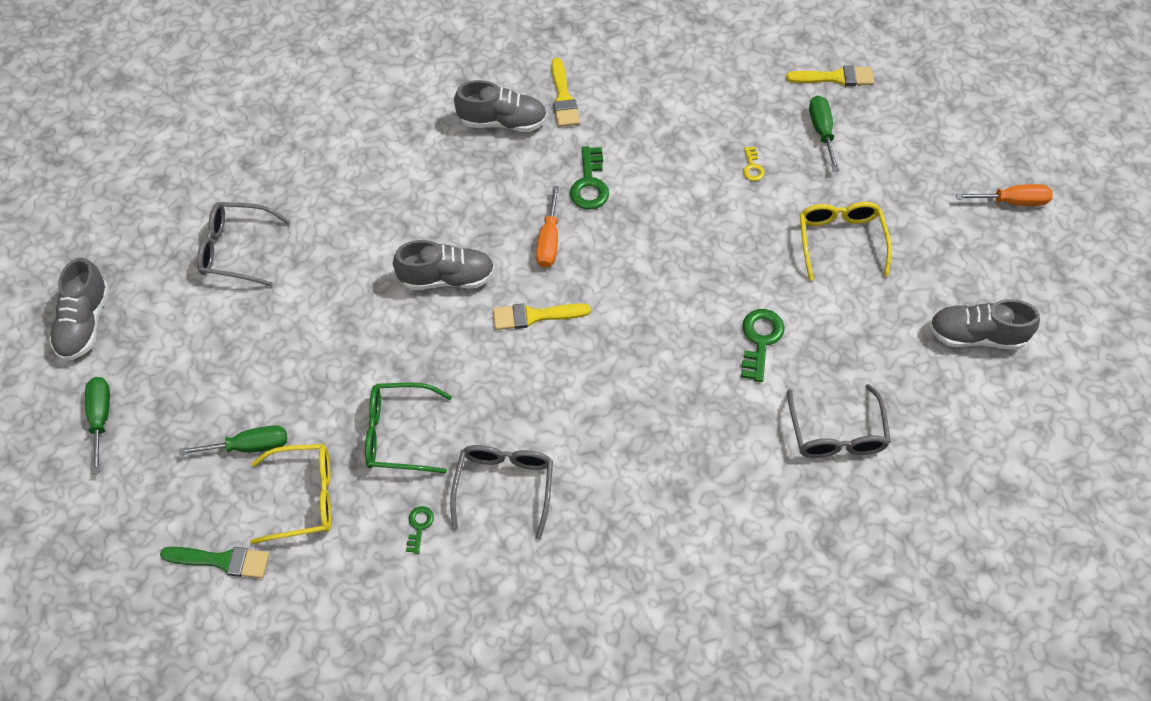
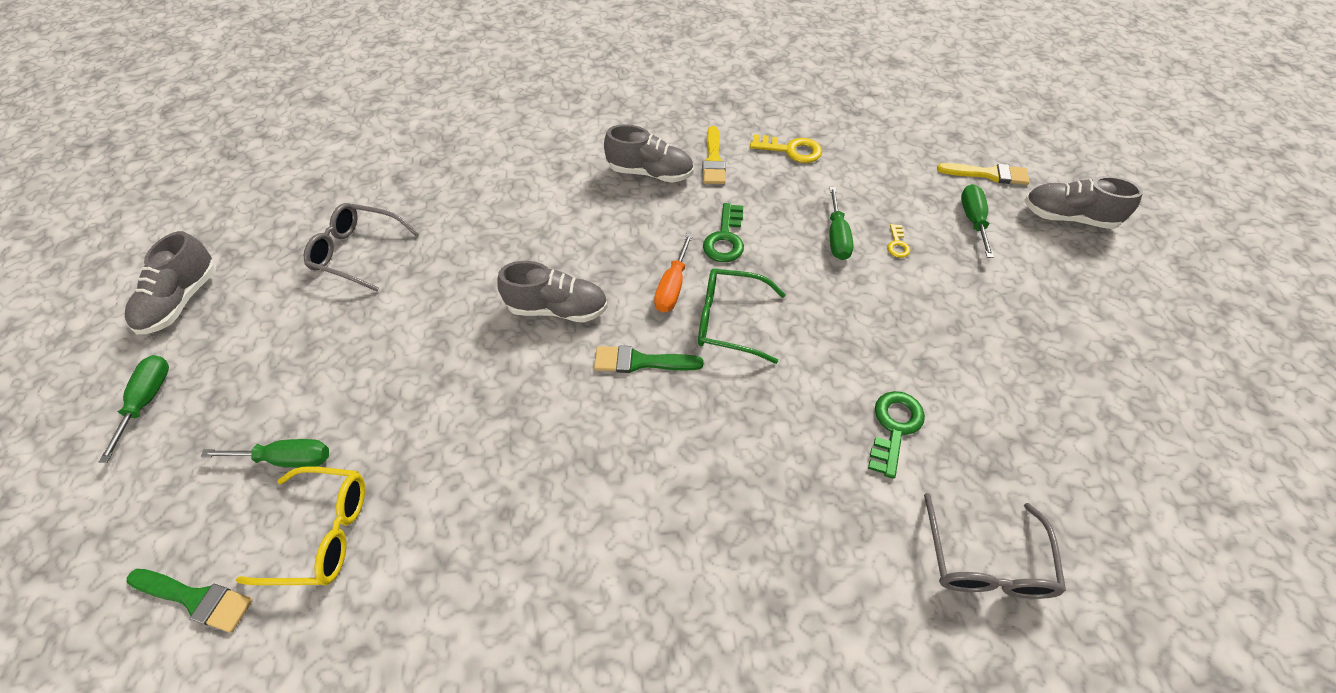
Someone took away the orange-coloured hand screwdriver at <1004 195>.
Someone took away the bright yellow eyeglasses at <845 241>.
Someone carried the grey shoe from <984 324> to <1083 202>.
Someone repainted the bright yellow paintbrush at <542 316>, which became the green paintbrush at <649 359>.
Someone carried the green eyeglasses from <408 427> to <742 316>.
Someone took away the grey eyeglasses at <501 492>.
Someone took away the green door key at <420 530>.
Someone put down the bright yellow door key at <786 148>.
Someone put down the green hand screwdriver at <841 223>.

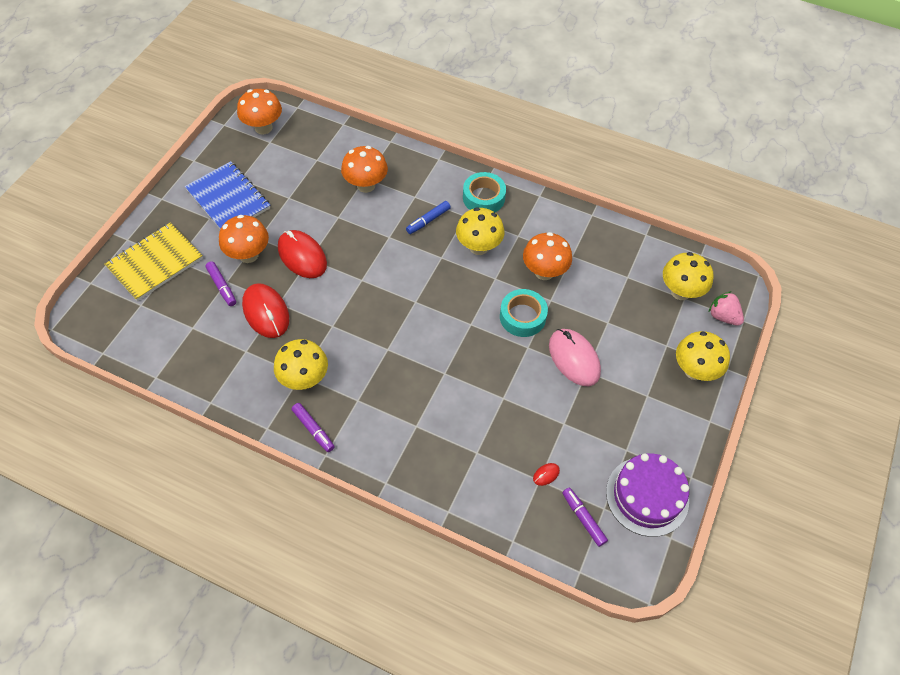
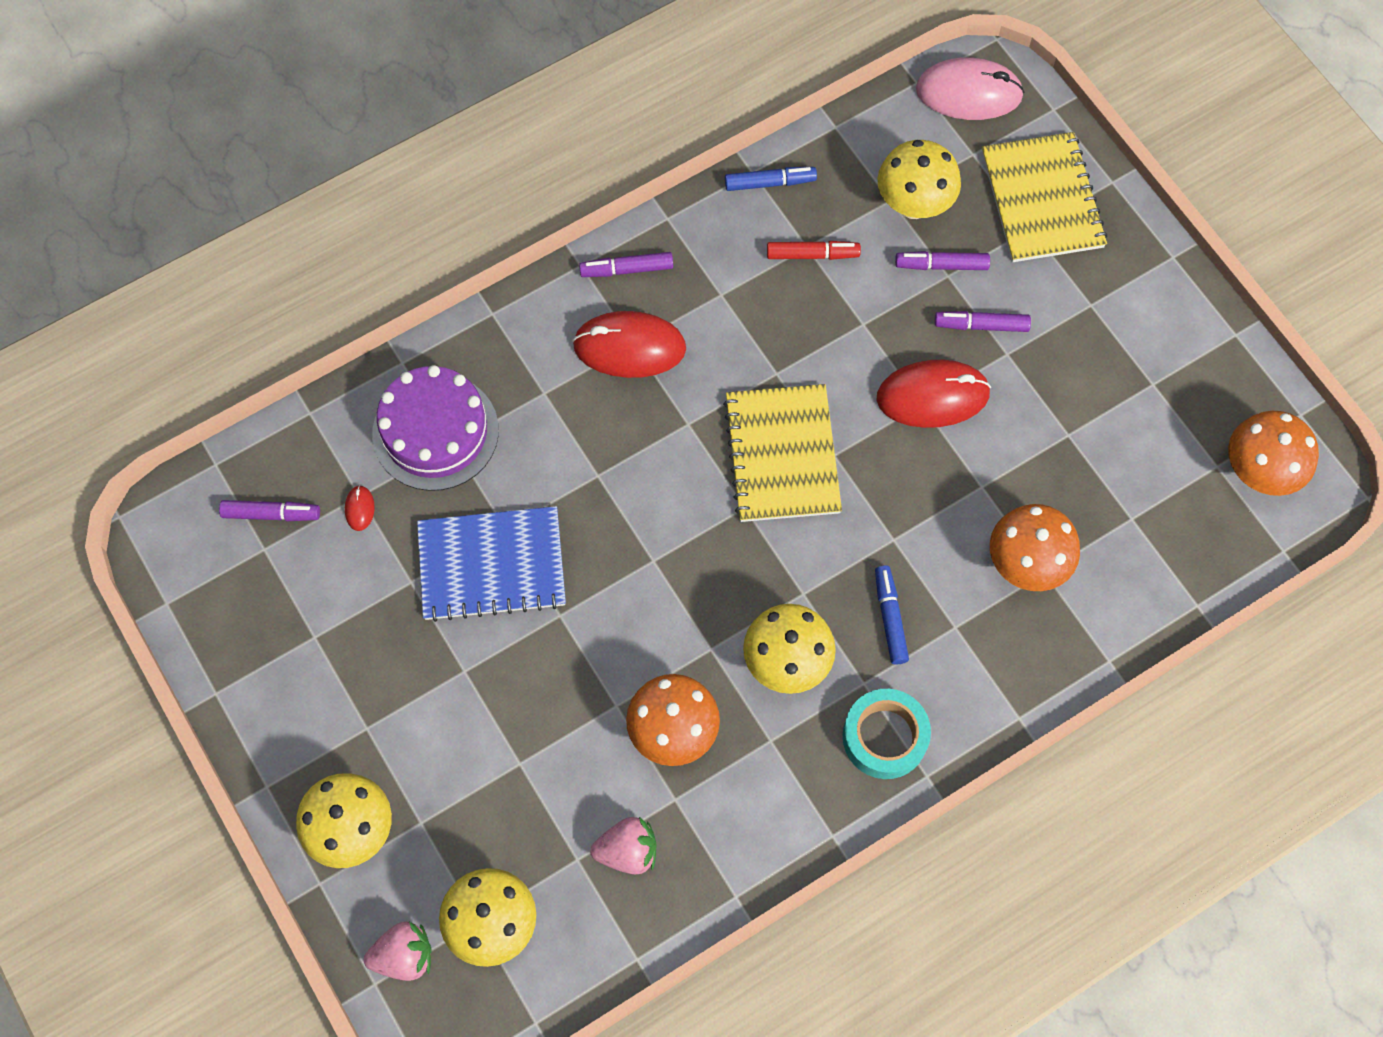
Someone carried the blue notebook from <227 195> to <491 564>.
Someone swapped the orange-coloured mushroom at <244 239> for the purple felt pen at <983 321>.
Someone carried the crimson PC mouse from <265 310> to <629 344>.
Someone took away the turquoise sticky tape at <524 313>.
Someone carried the pink PC mouse from <575 357> to <970 88>.
Someone carried the bright yellow mushroom from <301 364> to <919 179>.
Someone carried the purple gateau from <647 495> to <435 428>.
Someone put down the blue felt pen at <771 179>.
Someone put down the crimson felt pen at <814 250>.
Someone put down the bright yellow notebook at <782 453>.
Someone put down the pink toy strawberry at <623 845>.

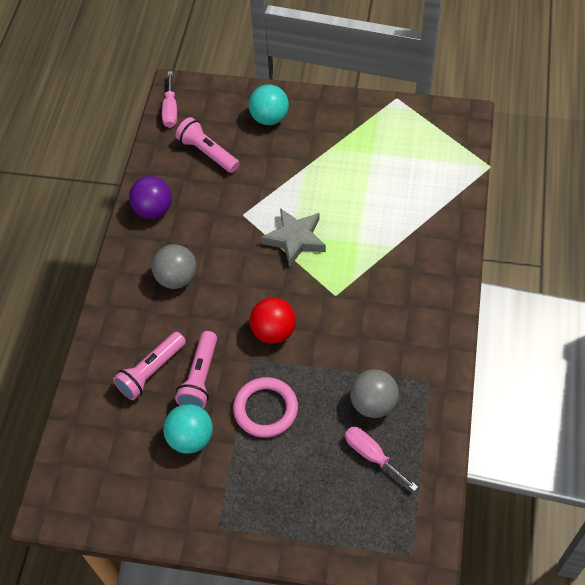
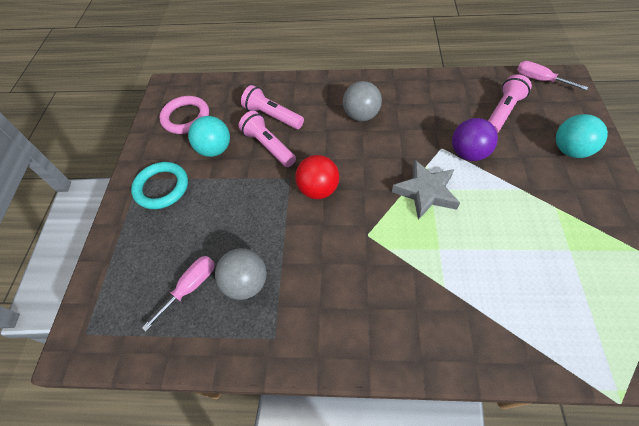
Someone rotated the pink hand screwdriver at <169 99> by 45 degrees clockwise.
Someone carried the purple ball from <150 197> to <475 139>.
Someone rotated the pink flashlight at <196 369> by 45 degrees clockwise.
Someone carried the pink ring from <265 407> to <184 115>.
Someone put down the turquoise ring at <159 185>.

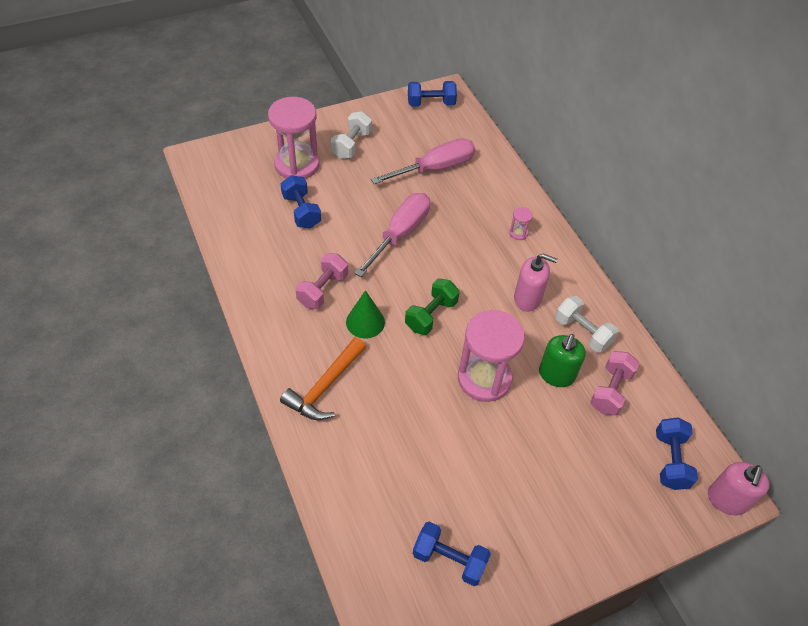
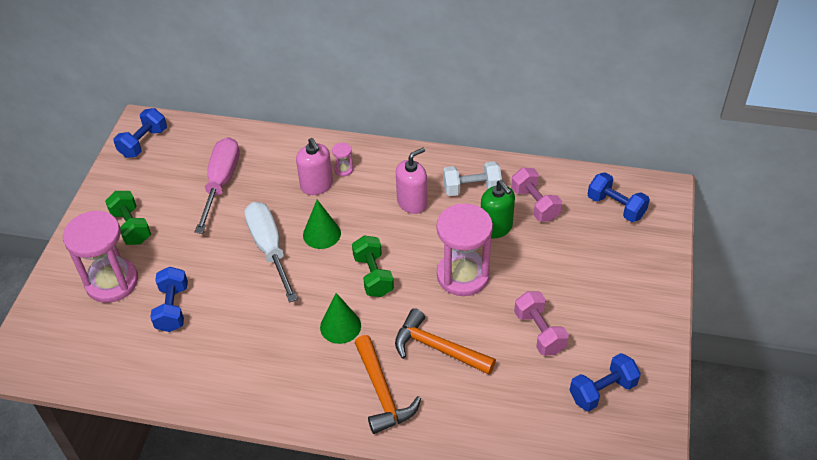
Someone repainted the pure white hand weight at <351 135>, which became the green hand weight at <128 218>.
Someone rotated the blue hand weight at <301 202> by 75 degrees clockwise.
Someone repainted the pink hand screwdriver at <392 235>, which became the pure white hand screwdriver at <271 252>.
Someone carried the pink hand weight from <321 281> to <541 323>.
Someone carried the pink soap dispenser from <739 488> to <314 166>.
Someone put down the green solid cone at <322 224>.
Someone put down the orange-coloured carpenter's hammer at <445 341>.

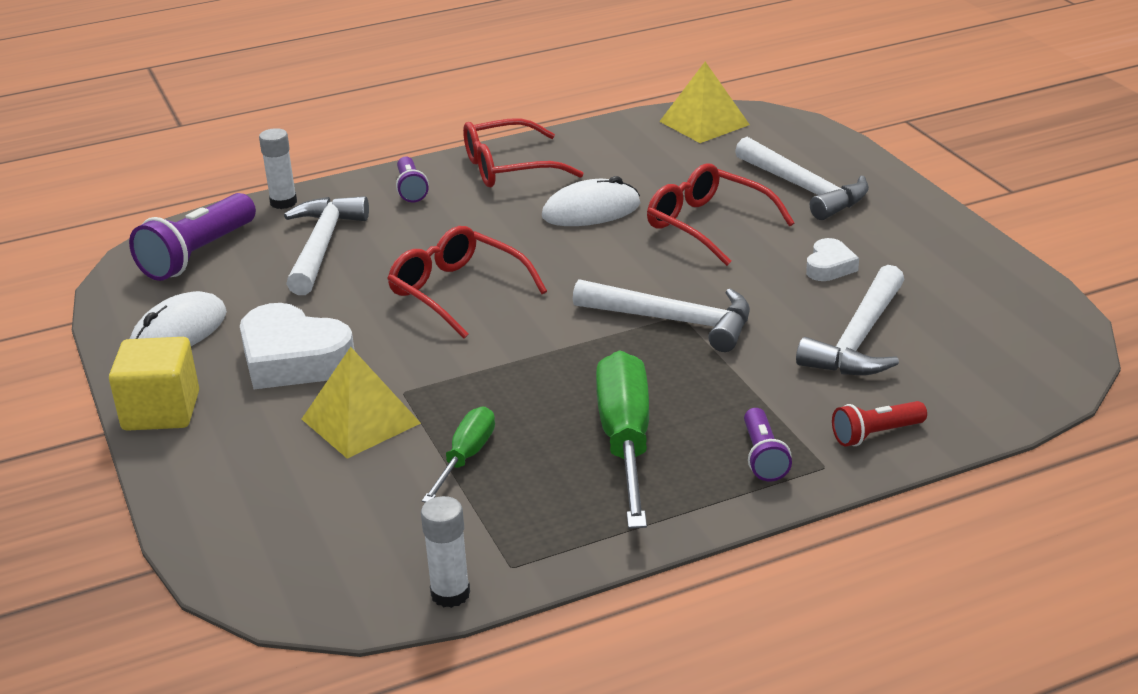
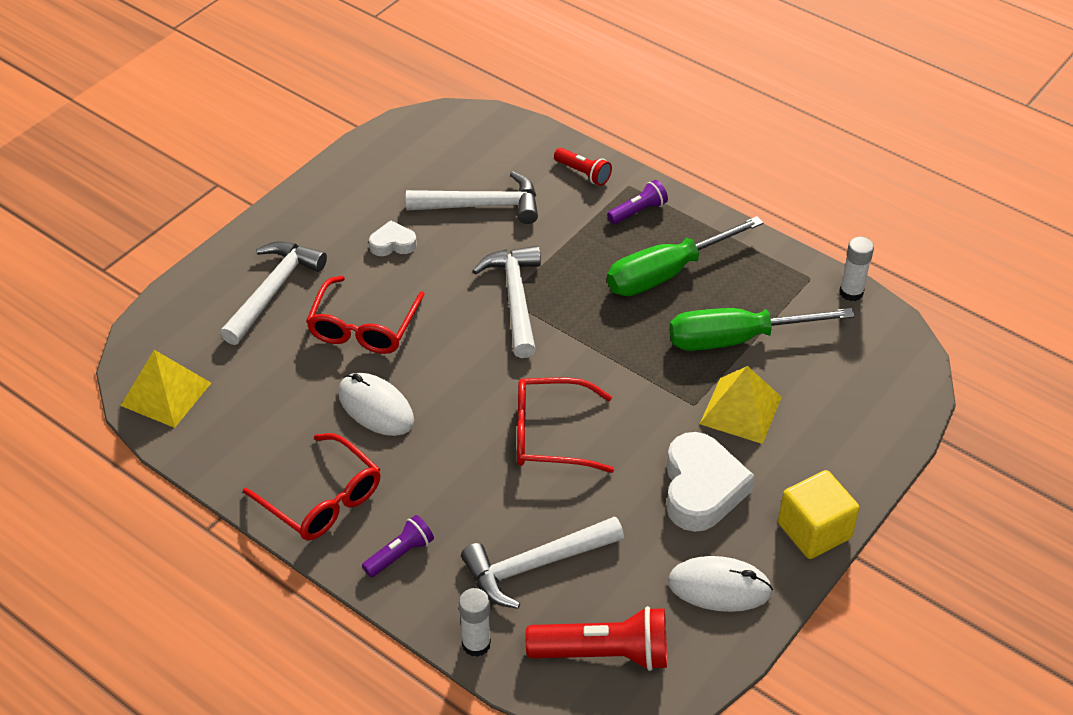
Someone repainted the purple flashlight at <192 237>, which became the crimson flashlight at <596 638>.
Someone rotated the crimson eyeglasses at <467 282> by 75 degrees clockwise.
Someone scaled the green hand screwdriver at <458 455> by 1.78.

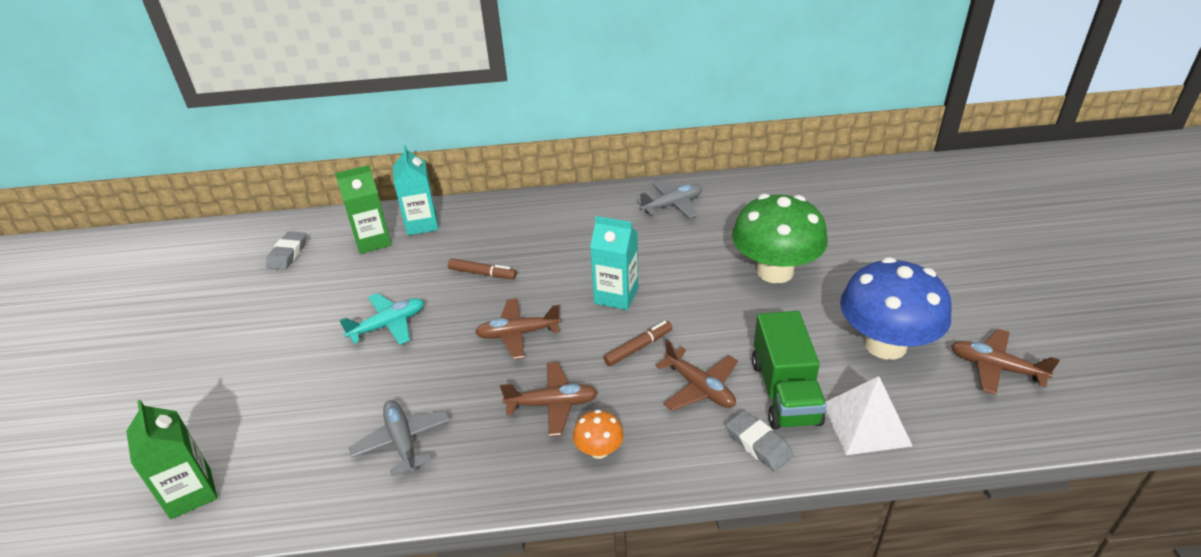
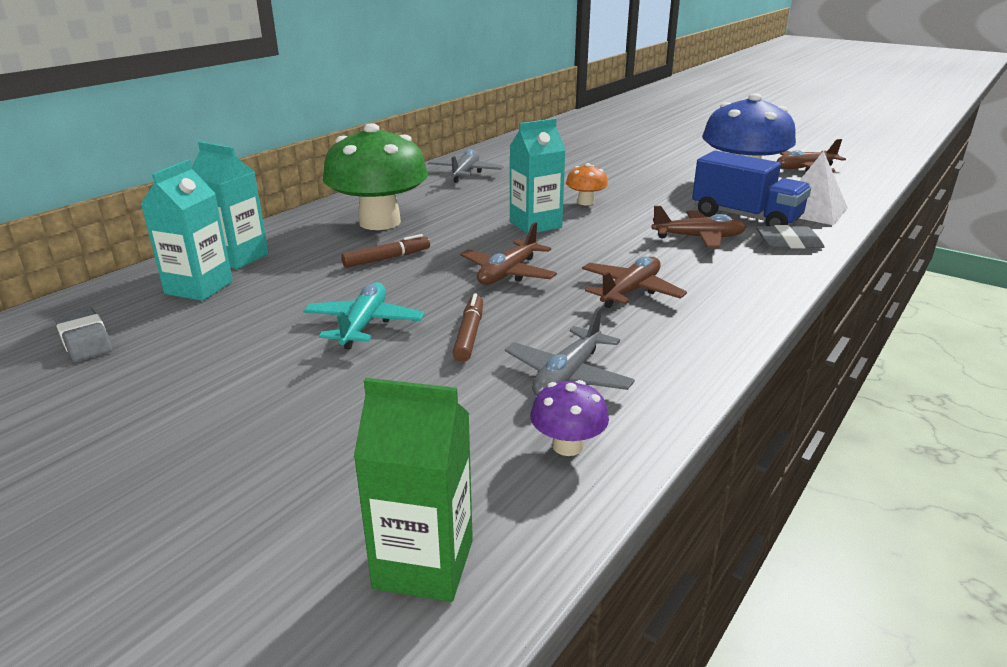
Someone repainted the green carton at <363 209>, which became the turquoise carton at <187 230>.
Someone carried the green mushroom from <780 239> to <375 176>.
Someone repainted the green truck at <789 370>, which became the blue truck at <751 188>.
Someone carried the brown felt pen from <638 343> to <468 327>.
Someone rotated the grey plane at <399 438> by 75 degrees counterclockwise.
Someone carried the orange-coloured mushroom from <598 434> to <587 184>.
Someone put down the purple mushroom at <569 418>.

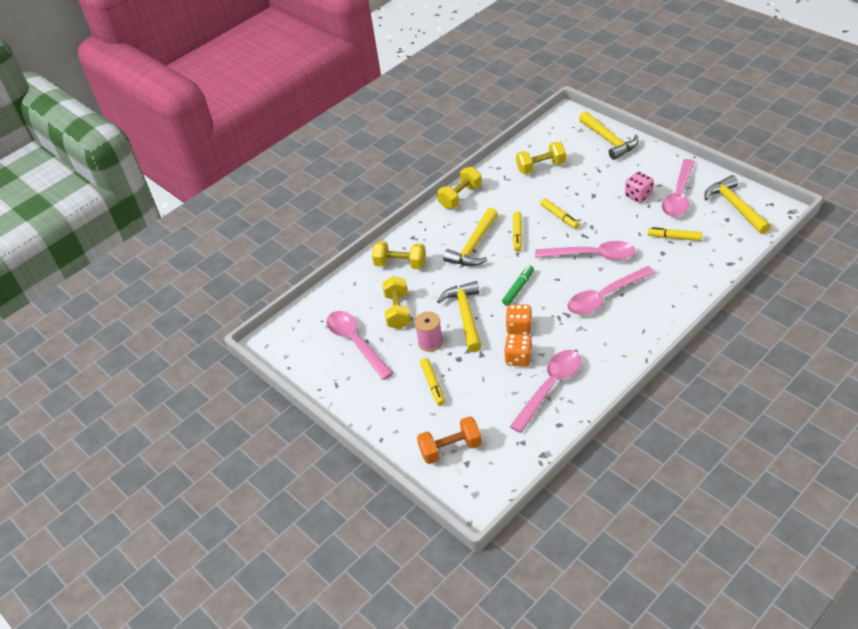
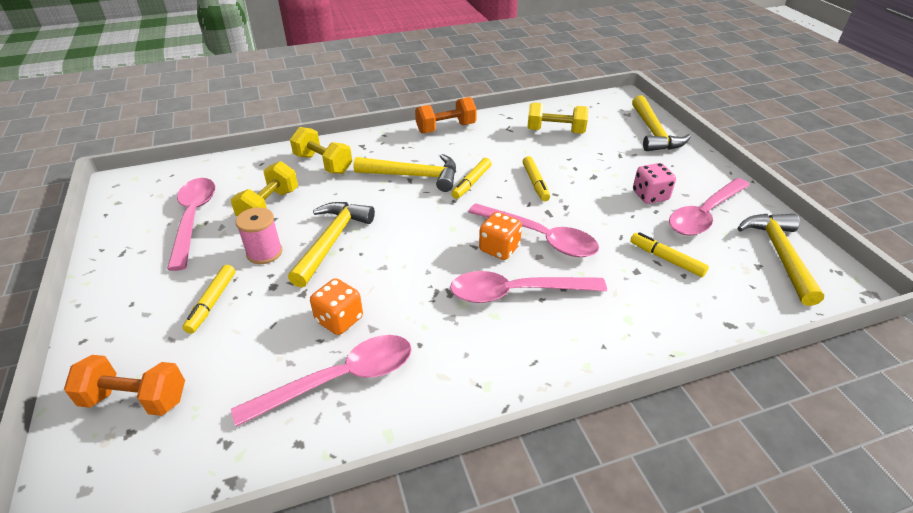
Someone repainted the bright yellow hand weight at <459 188>, which became the orange-coloured hand weight at <446 115>.
Someone rotated the bright yellow carpenter's hammer at <470 237> by 135 degrees counterclockwise.
Someone took away the green felt pen at <518 285>.
Someone carried the orange-coloured die from <519 319> to <500 236>.

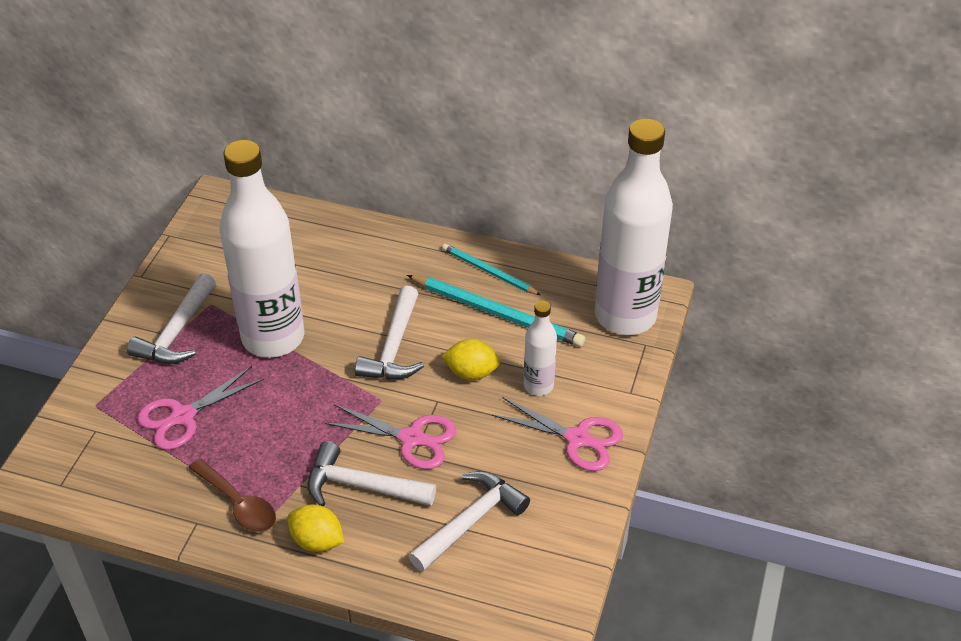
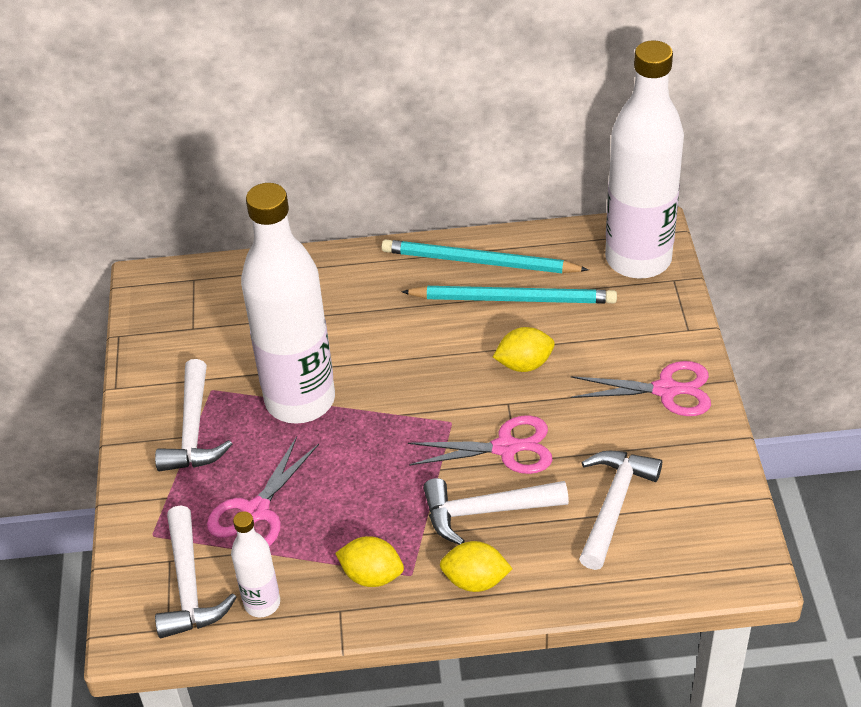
Someone scaled the turquoise lead pencil at <491 269> by 1.62.
Someone carried the pure white carpenter's hammer from <389 332> to <196 571>.
Someone carried the pure white drink bottle from <540 348> to <255 564>.
Someone swapped the brown tablespoon at <232 495> for the bright yellow citrus fruit at <369 561>.

